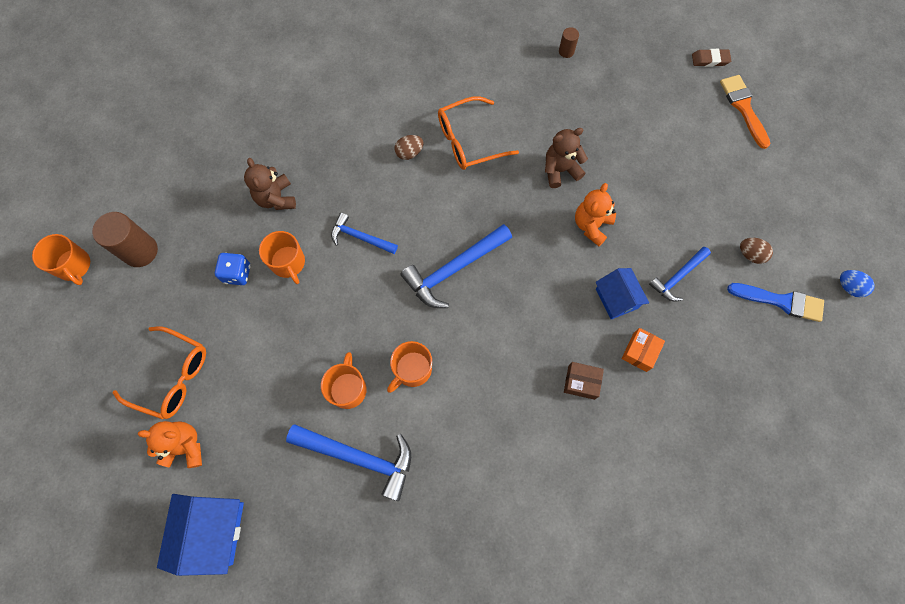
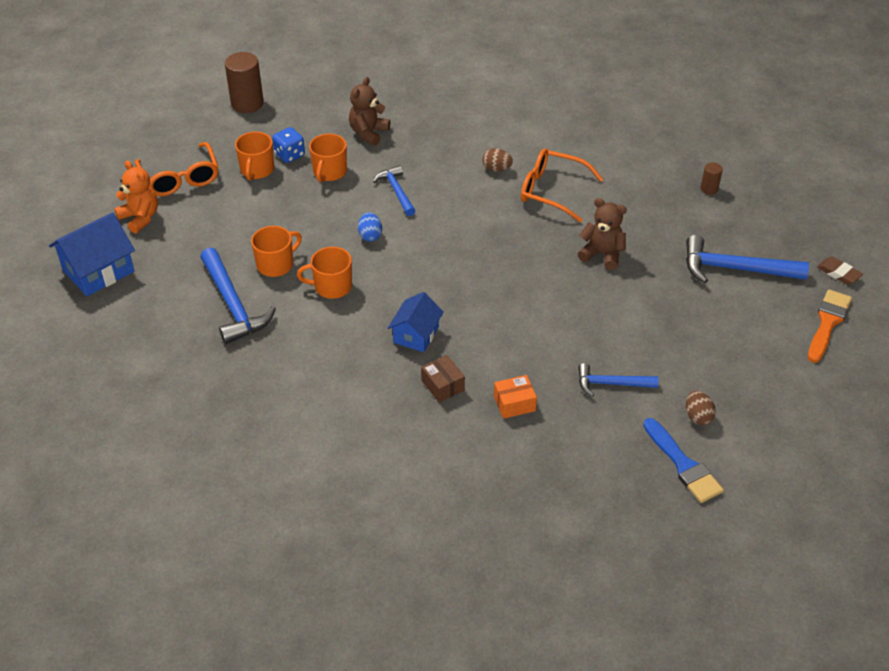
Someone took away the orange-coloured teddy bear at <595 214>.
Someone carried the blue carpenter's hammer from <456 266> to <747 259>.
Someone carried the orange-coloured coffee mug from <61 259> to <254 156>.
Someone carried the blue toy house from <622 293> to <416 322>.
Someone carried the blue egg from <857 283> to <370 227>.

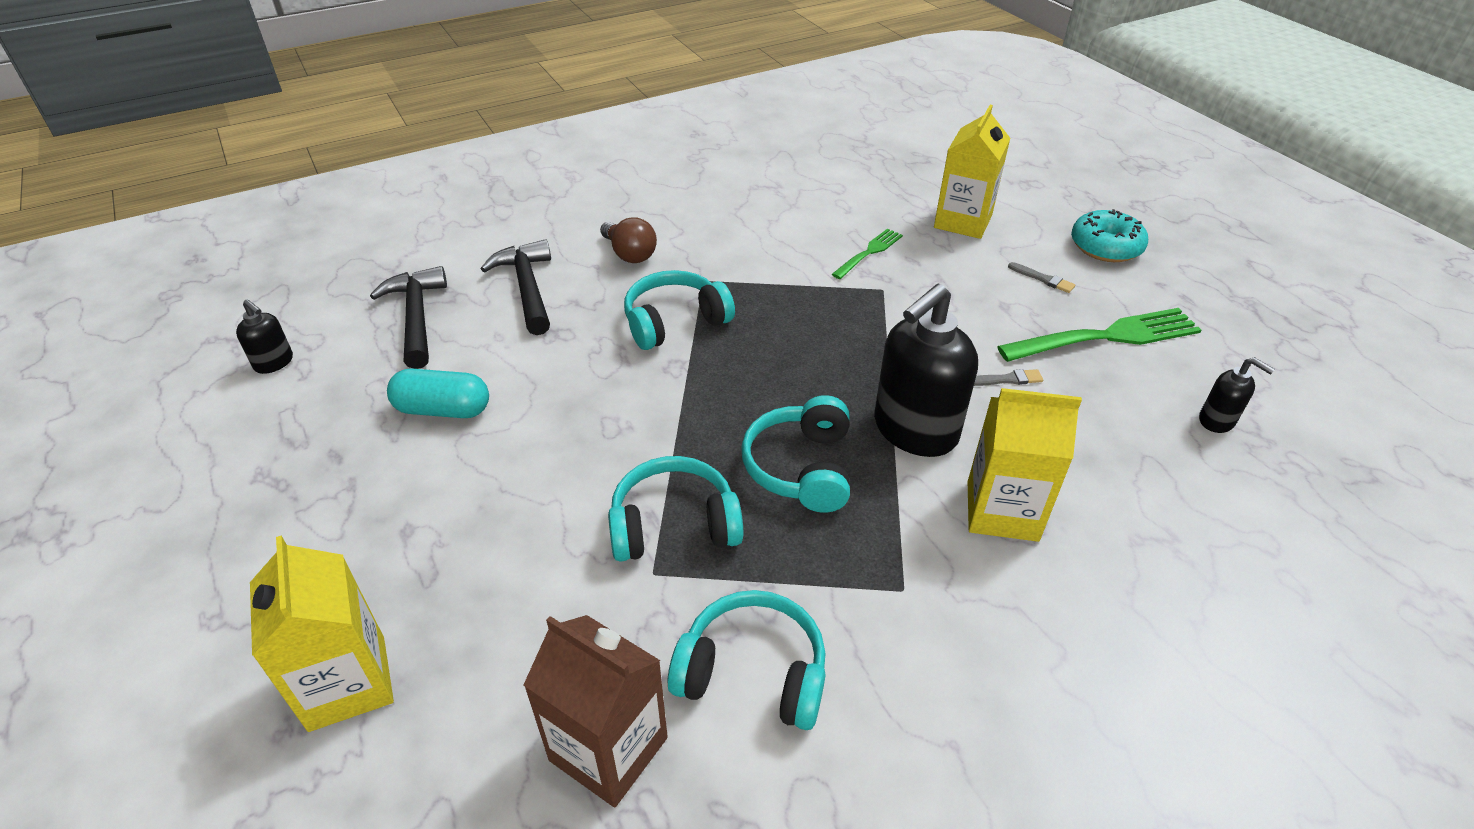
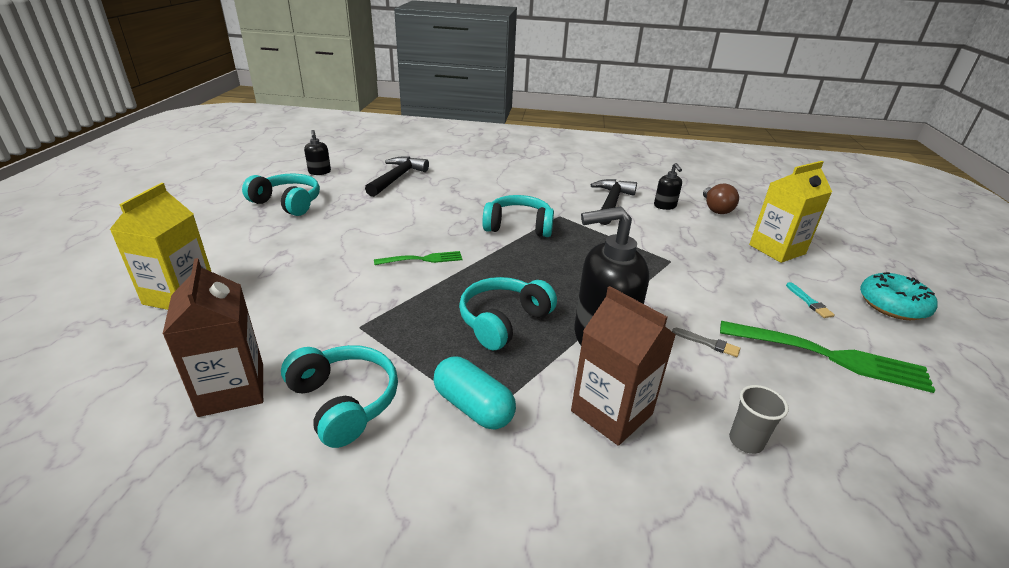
Someone carried the brown light bulb from <628 240> to <721 198>.
Someone carried the green dinner fork from <867 253> to <418 258>.
Someone carried the black carpenter's hammer from <516 287> to <614 202>.
Someone repainted the grey paintbrush at <1041 277>, which became the turquoise paintbrush at <810 300>.
Someone carried the black soap dispenser from <1237 395> to <668 186>.
Someone carried the turquoise pill shape from <438 393> to <474 393>.
Someone repainted the bright yellow carton at <1025 465>, which became the brown carton at <623 366>.
Someone carried the turquoise headphones from <675 509> to <281 194>.
Someone put down the grey tumbler at <759 419>.

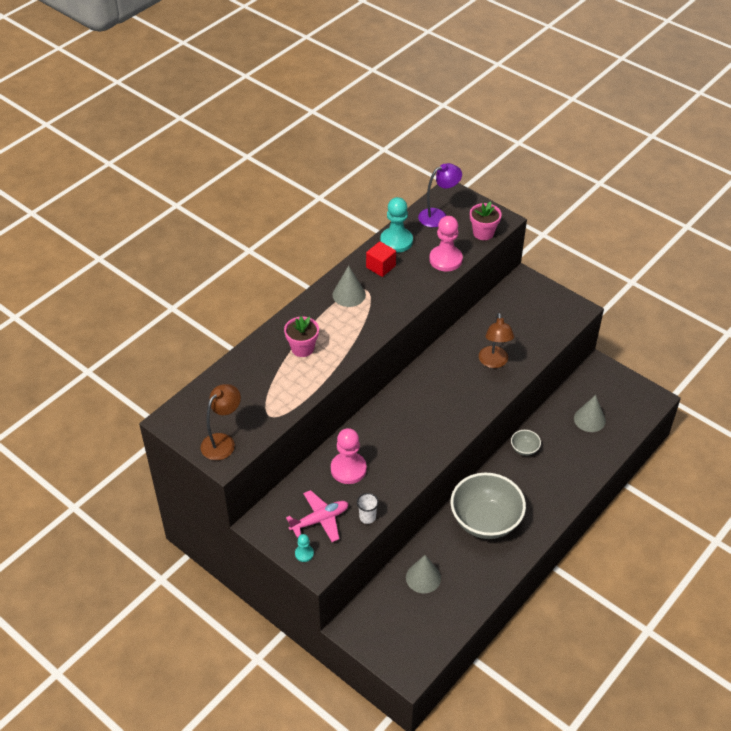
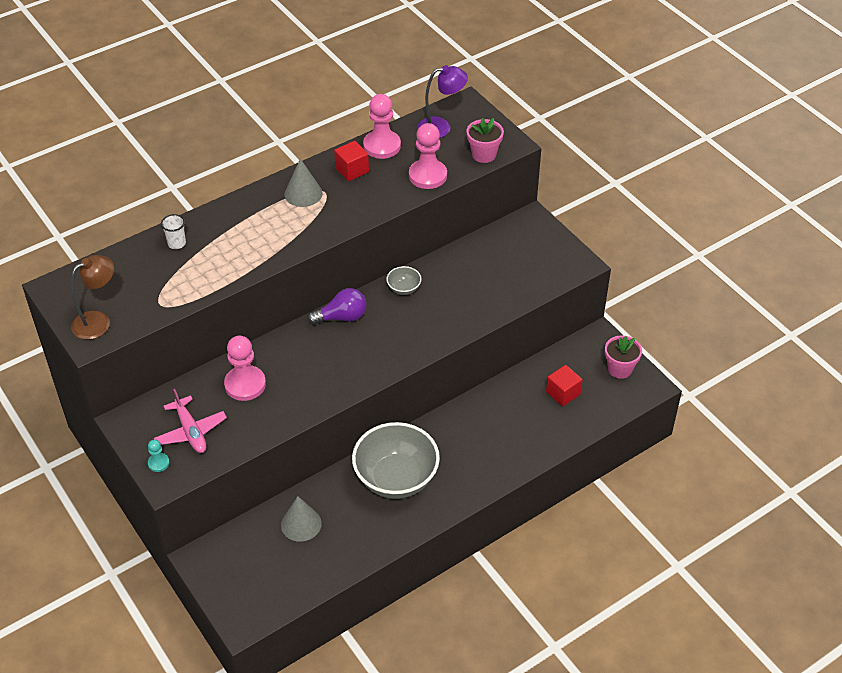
Someone repainted the turquoise pawn at <396 225>, which became the pink pawn at <382 126>.
Someone took away the brown desk lamp at <497 340>.
Someone carried the pink flower pot from <301 336> to <623 357>.
Someone swapped the grey solid cone at <590 413> for the crimson cube at <564 385>.
Someone carried the grey serving bowl from <526 443> to <403 280>.
Someone rotated the pink plane at <317 516> by 75 degrees clockwise.
Someone carried the pure white tumbler from <368 508> to <173 231>.
Someone put down the purple light bulb at <336 306>.

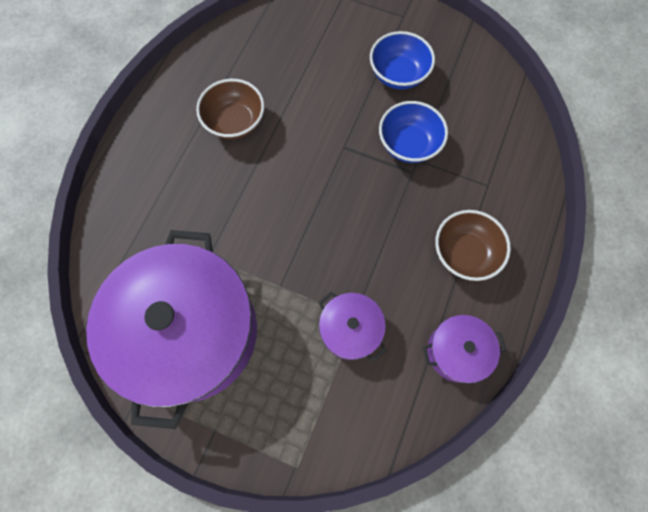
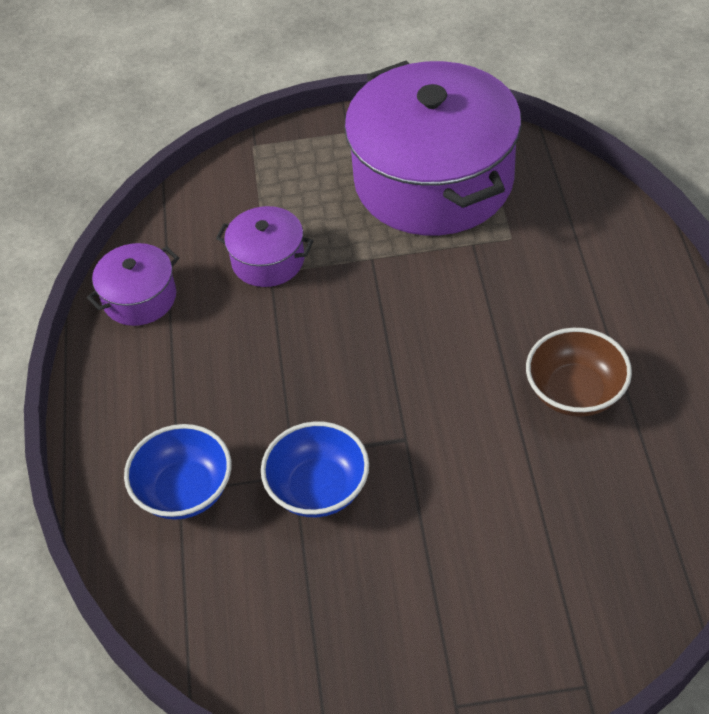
Someone carried the blue serving bowl from <402 60> to <177 472>.
Someone took away the brown serving bowl at <473 245>.

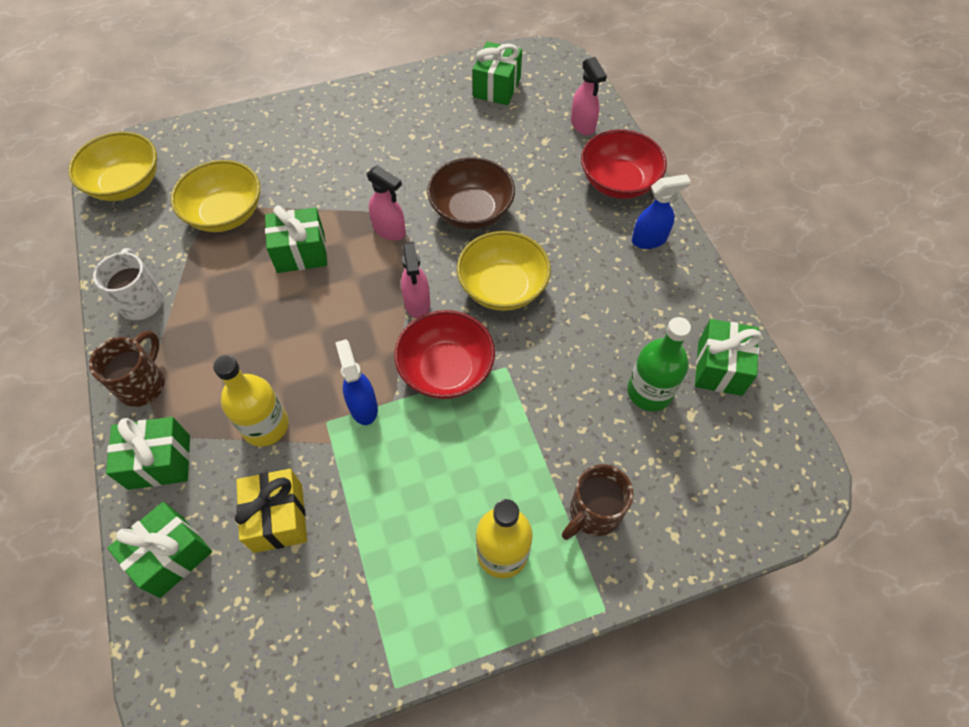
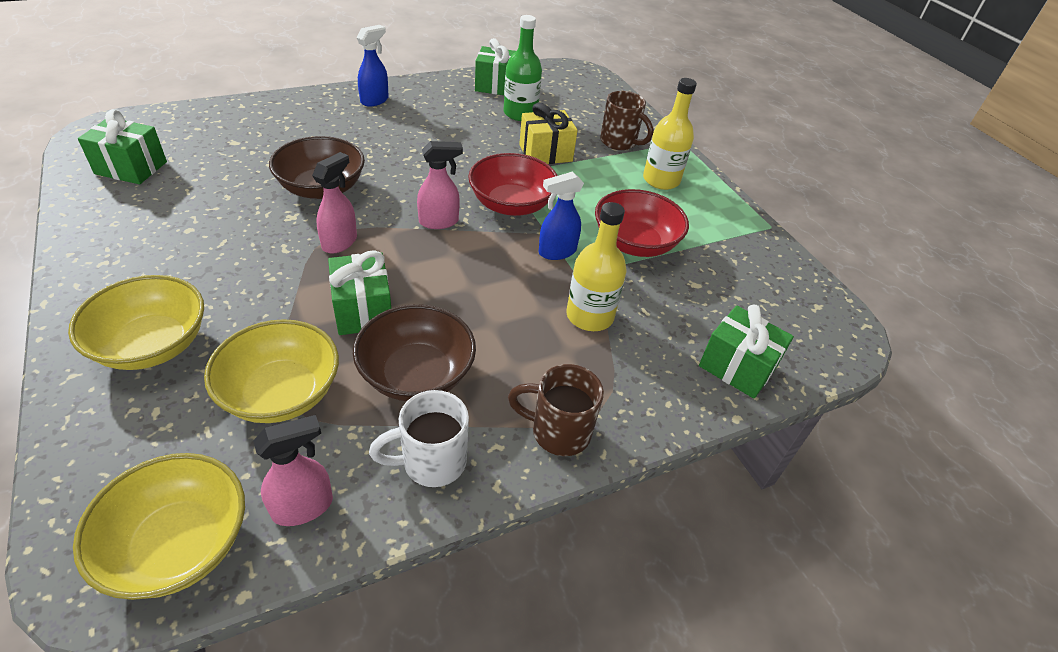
Someone carried the pink sprayer from <589 96> to <293 470>.
Someone carried the crimson serving bowl from <624 164> to <642 223>.
Someone rotated the blue sprayer at <661 211> by 60 degrees clockwise.
Someone carried the bright yellow serving bowl from <504 271> to <136 322>.
Someone took away the green gift at <148 453>.
Someone carried the bright yellow gift from <271 511> to <548 133>.
Someone put down the brown serving bowl at <414 352>.

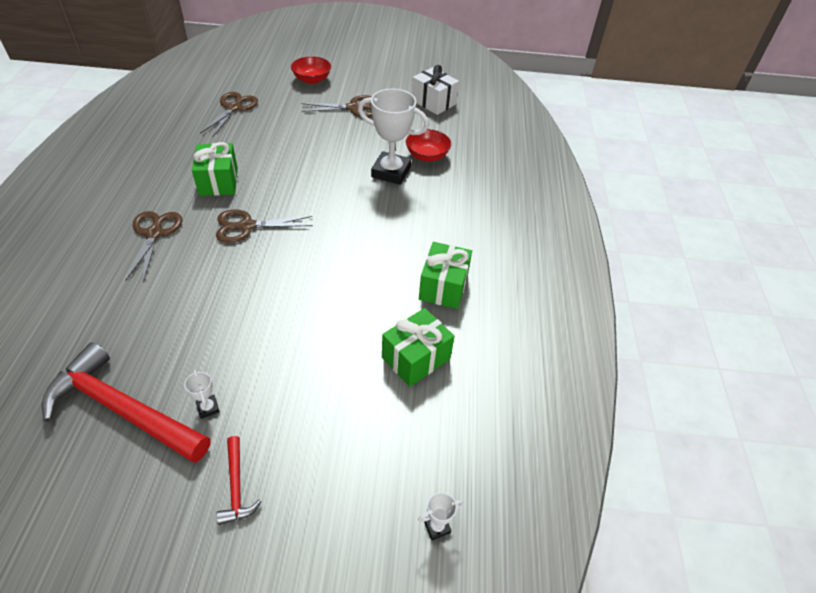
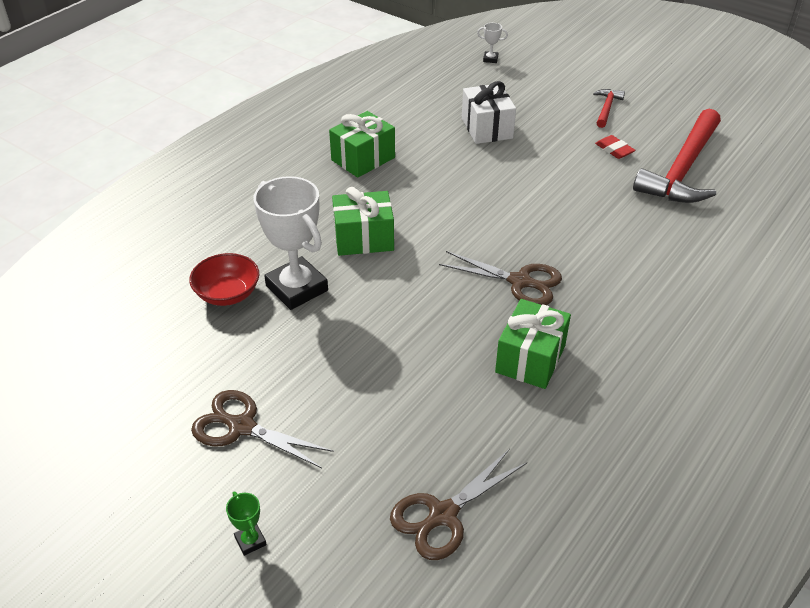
Someone swapped the crimson serving bowl at <311 70> for the green trophy at <246 524>.
Someone carried the pure white gift from <435 90> to <489 112>.
Someone took away the brown shears at <153 246>.
Someone carried the green gift from <418 347> to <363 221>.
Someone rotated the crimson carpenter's hammer at <126 402> by 60 degrees clockwise.
Someone swapped the pure white trophy at <202 394> for the crimson gum eraser at <615 147>.

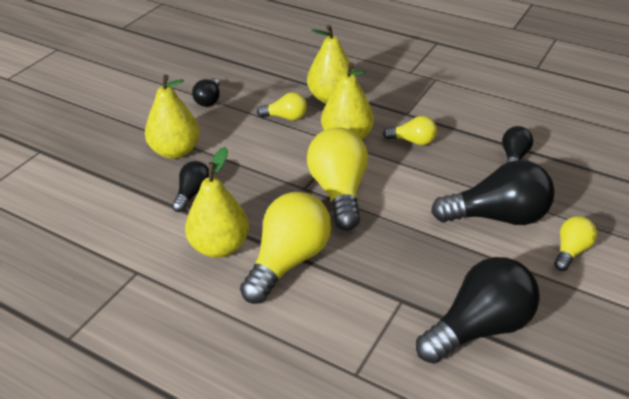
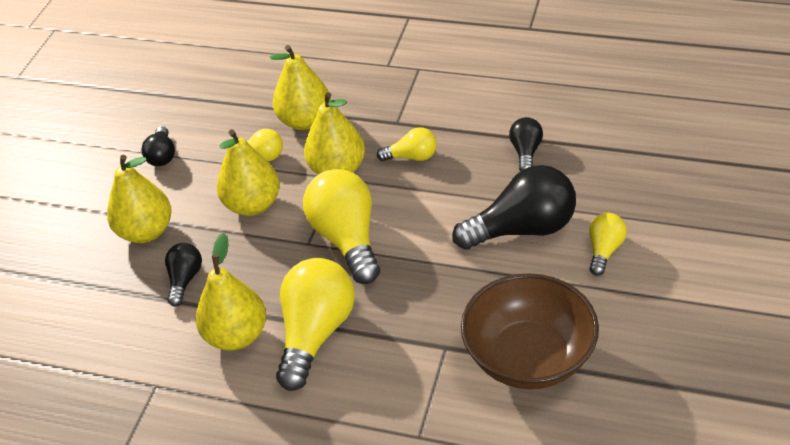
Someone swapped the black light bulb at <478 310> for the brown serving bowl at <530 331>.
Someone put down the bright yellow toy pear at <248 172>.

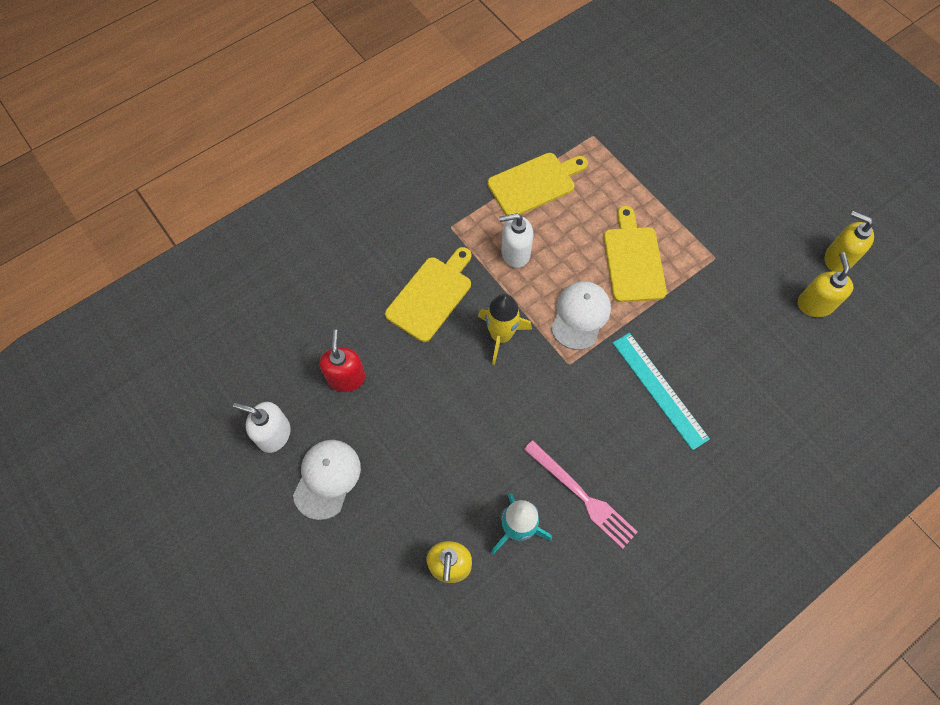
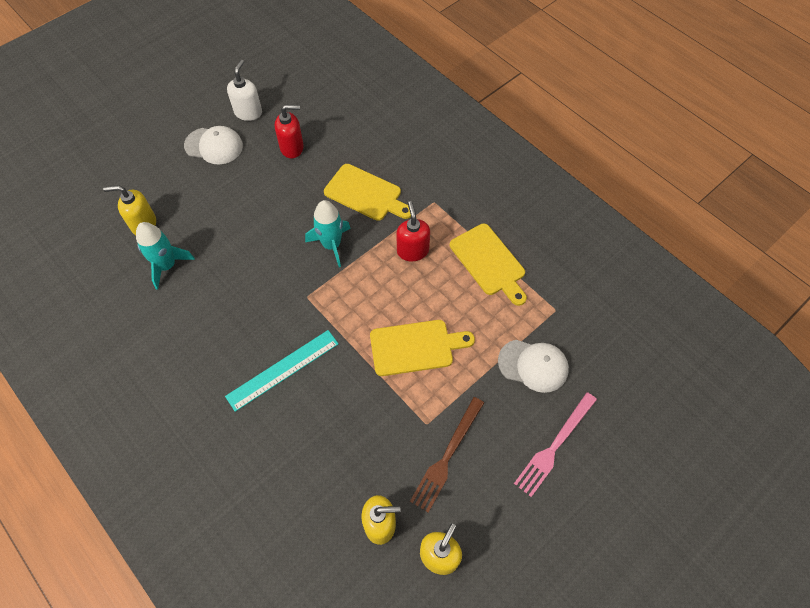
Someone repainted the pure white soap dispenser at <516 240>, which became the crimson soap dispenser at <413 231>.
Someone carried the pure white peaked cap from <581 315> to <533 366>.
Someone repainted the bright yellow toy rocket at <505 329>, which became the turquoise toy rocket at <328 233>.
Someone carried the pink dinner fork from <581 494> to <555 444>.
Someone put down the brown dinner fork at <447 455>.

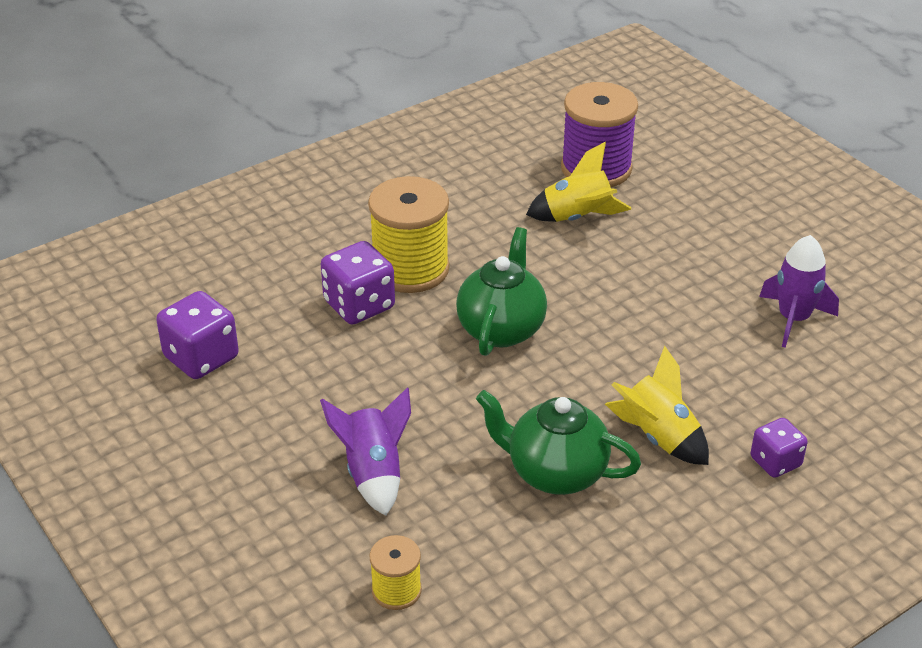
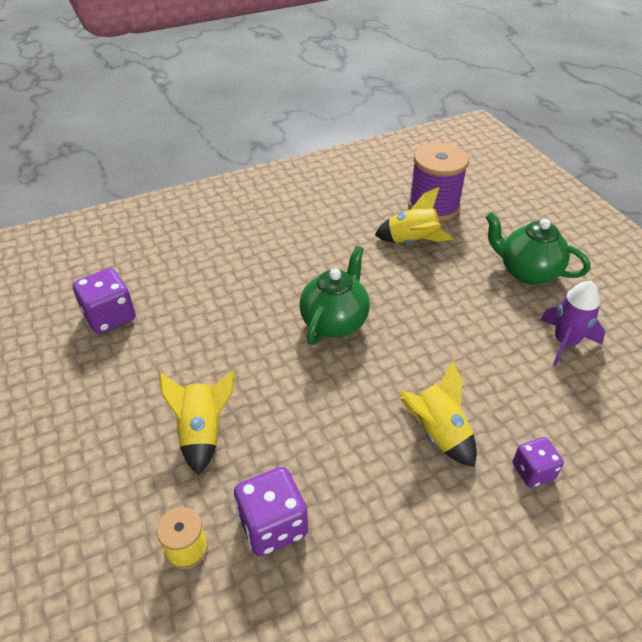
Someone took away the bright yellow bobbin at <409 234>.
Someone carried the purple die from <358 282> to <271 511>.
Someone repainted the purple toy rocket at <365 451>, which became the bright yellow toy rocket at <197 422>.
Someone carried the green tea pot from <558 442> to <537 248>.

